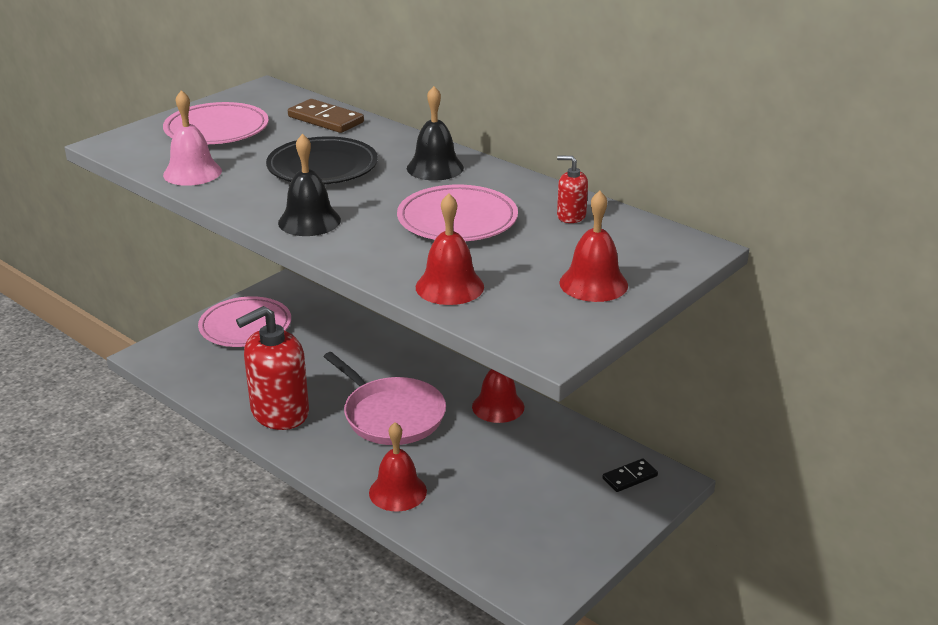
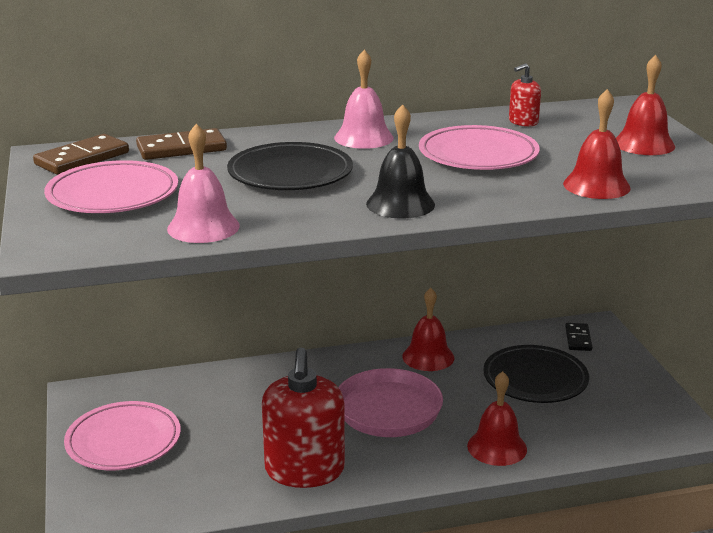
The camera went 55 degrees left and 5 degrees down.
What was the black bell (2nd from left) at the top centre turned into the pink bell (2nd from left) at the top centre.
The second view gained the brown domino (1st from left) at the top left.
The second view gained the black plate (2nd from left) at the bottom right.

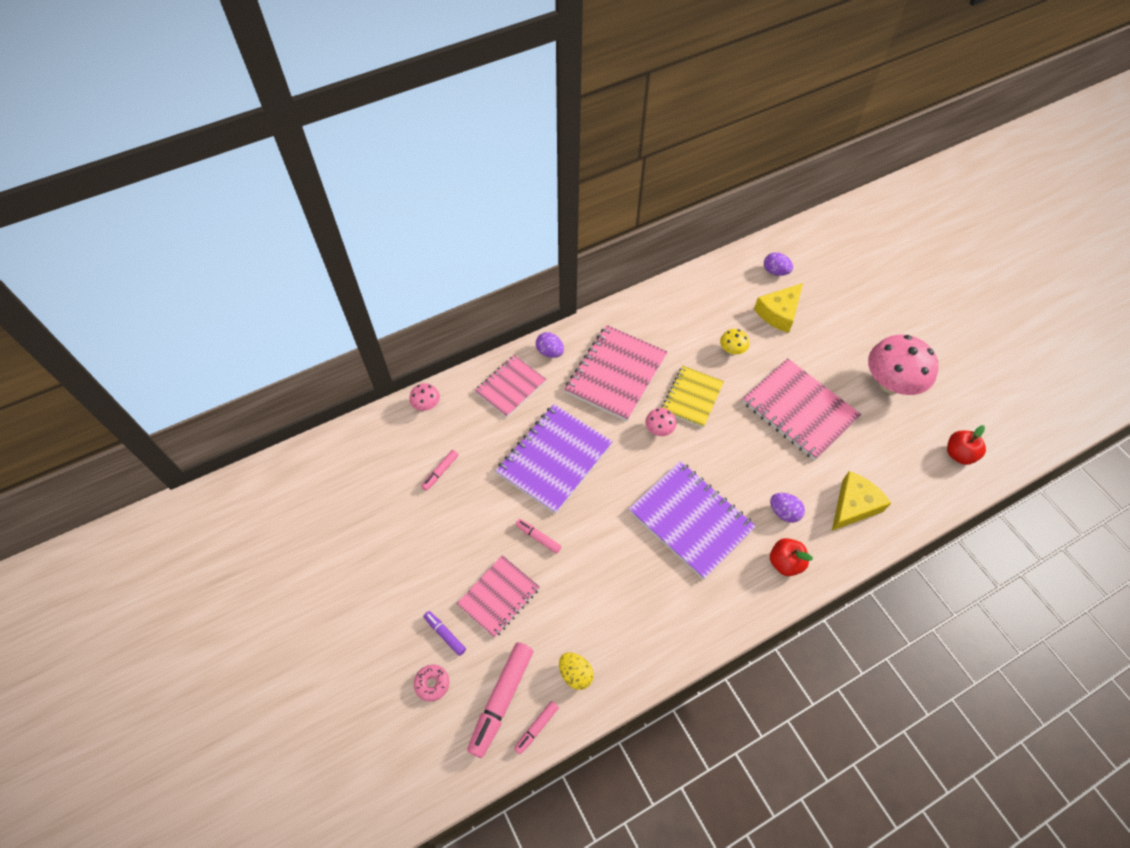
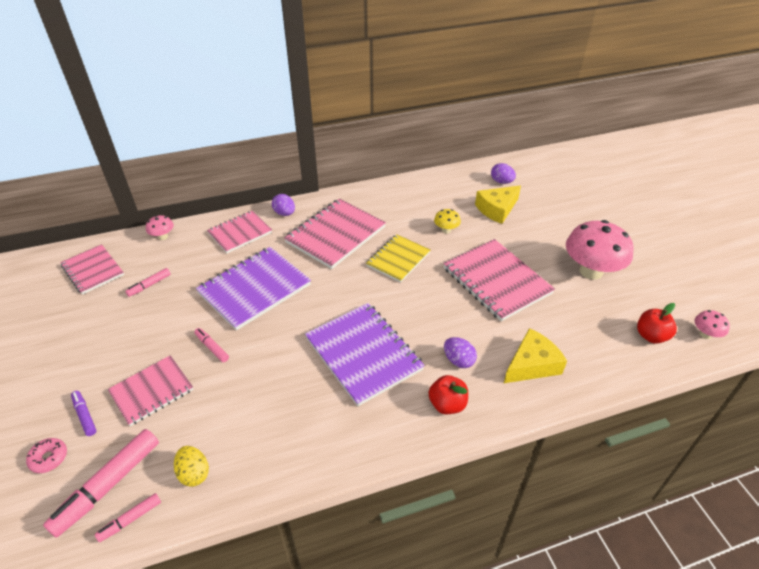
The camera went 10 degrees right and 15 degrees down.
The pink mushroom (2nd from left in the first image) ended up elsewhere, having gone from the centre to the middle right.
The second view gained the pink notebook (1st from left) at the middle left.

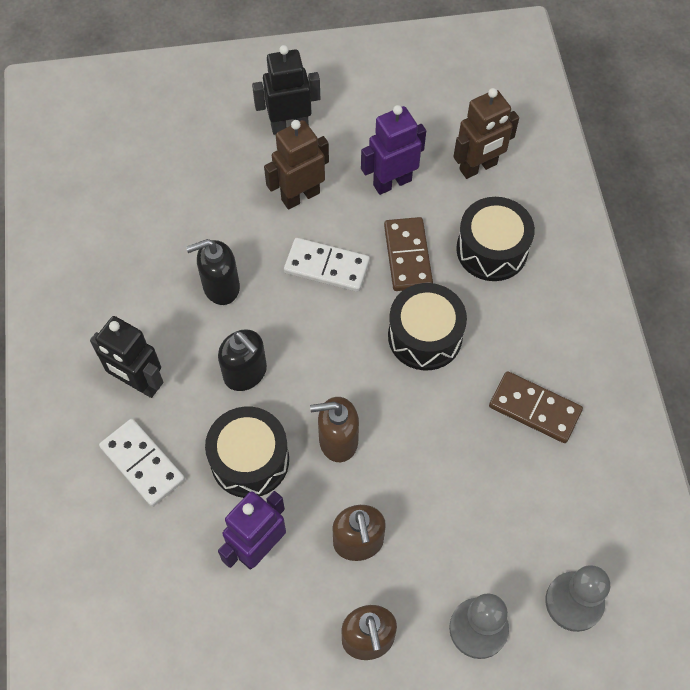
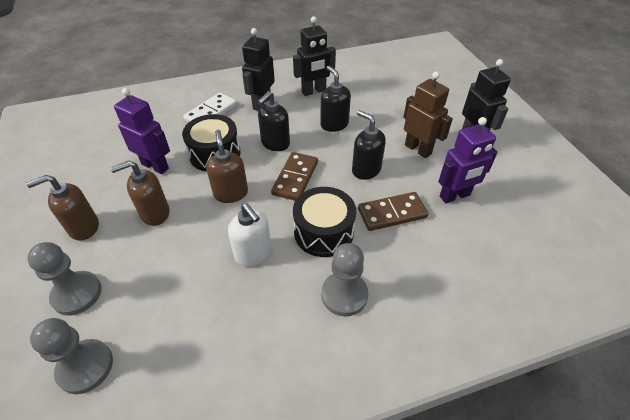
The camera went 80 degrees right and 15 degrees down.
The second view lost the brown robot (2nd from left) at the top right.
The purple robot (2nd from left) at the top centre ended up facing another way, 105 degrees clockwise from before.
The second view lost the black drum (3rd from left) at the middle right.
Where the white domino (2nd from left) stood at the centre, the black soap dispenser (3rd from left) came to stand at the centre.
The brown domino (2nd from left in the first image) ended up elsewhere, having gone from the middle right to the centre.
The second view gained the black robot (2nd from left) at the top centre.
The second view gained the white soap dispenser at the centre.
The second view gained the grey pawn (3rd from left) at the centre.

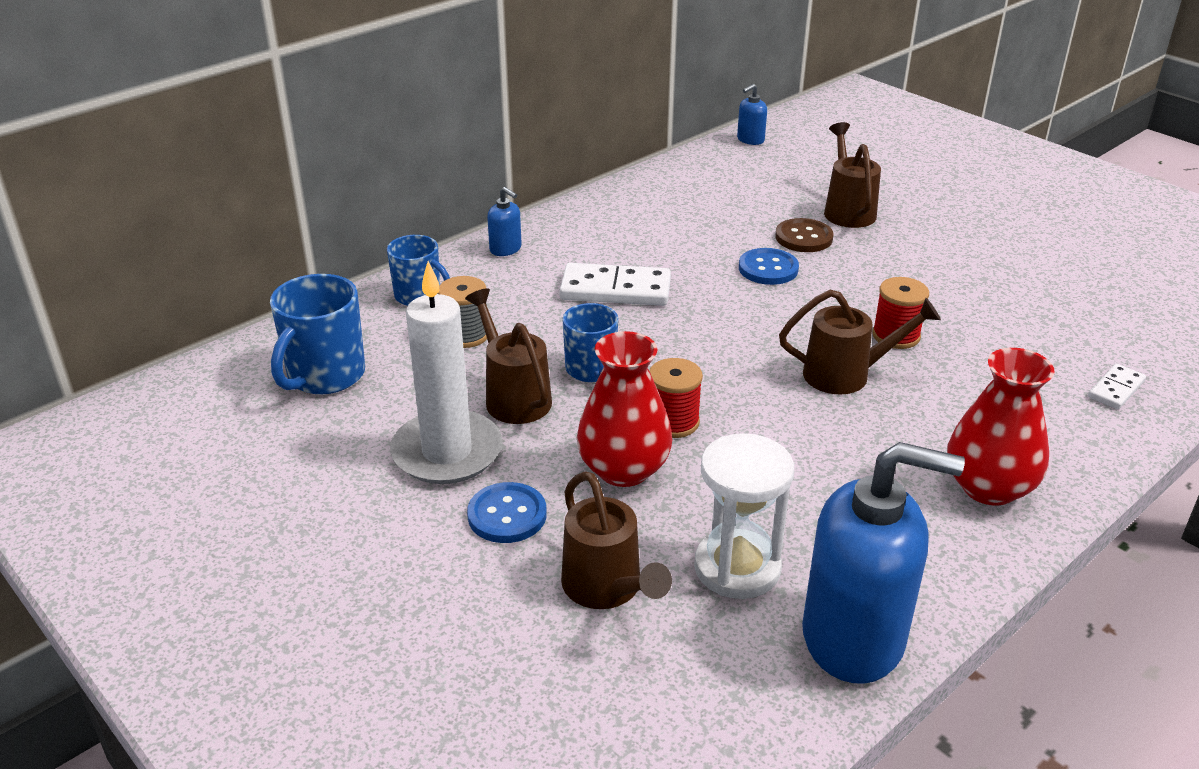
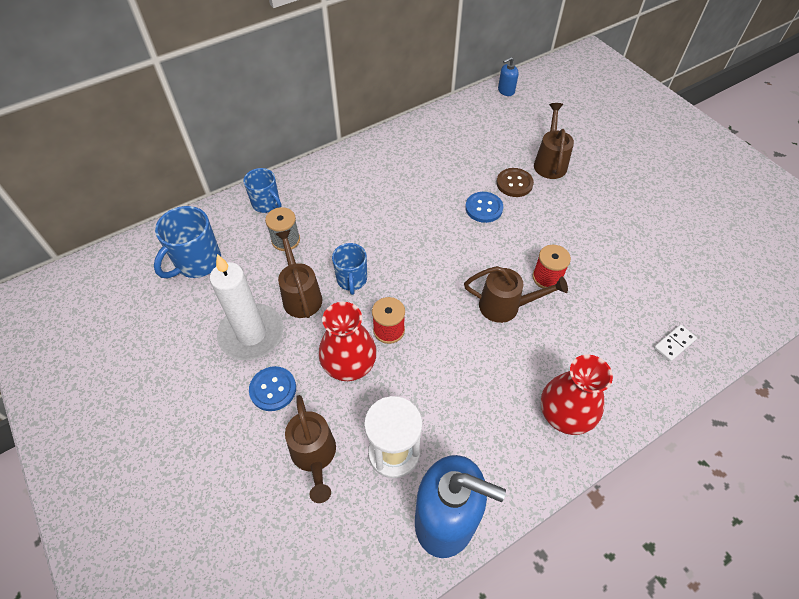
The camera went 10 degrees right and 20 degrees up.
The second view lost the blue soap dispenser (1st from left) at the top centre.
The second view lost the white domino (1st from left) at the centre.

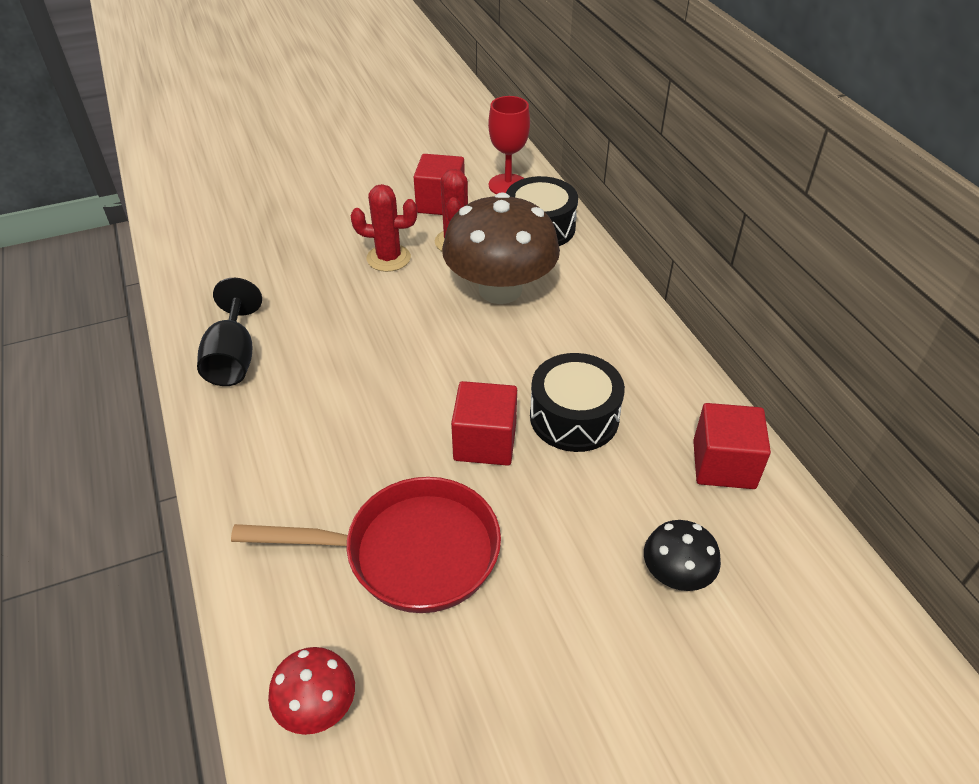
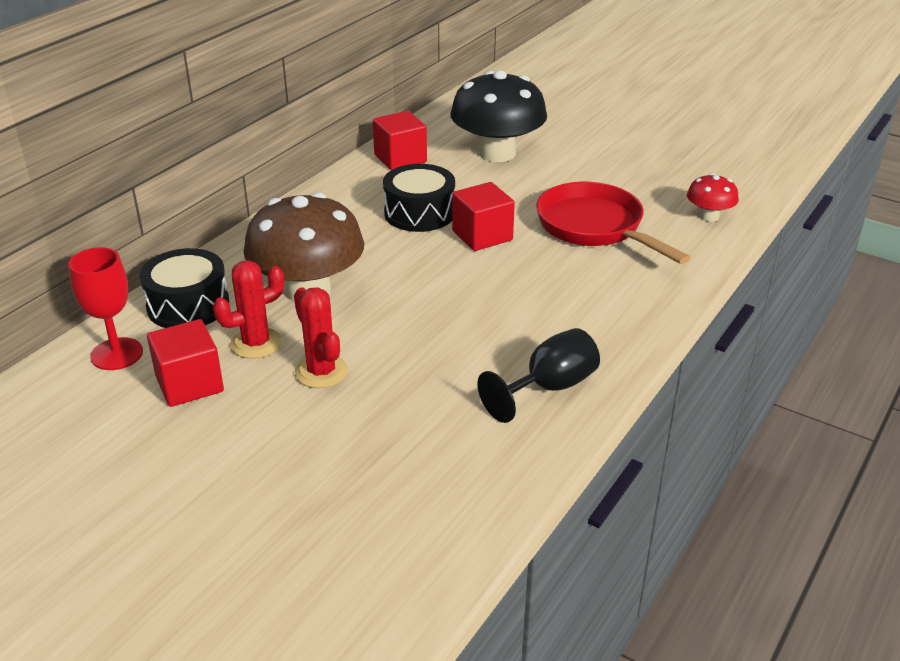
The camera went 125 degrees left and 10 degrees down.
The size of the black mushroom at the bottom right changed by a factor of 2.08.

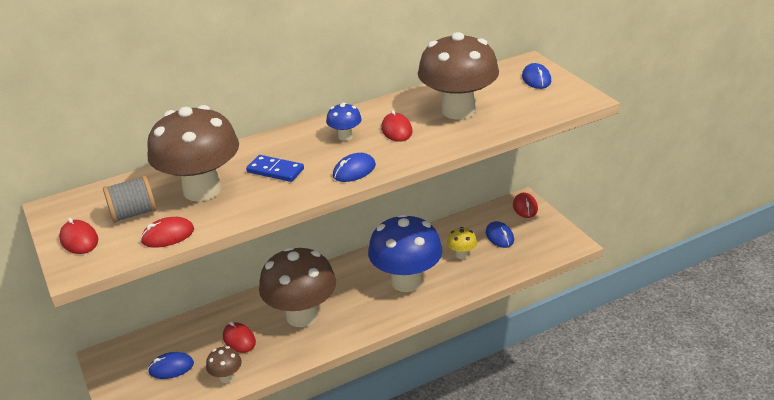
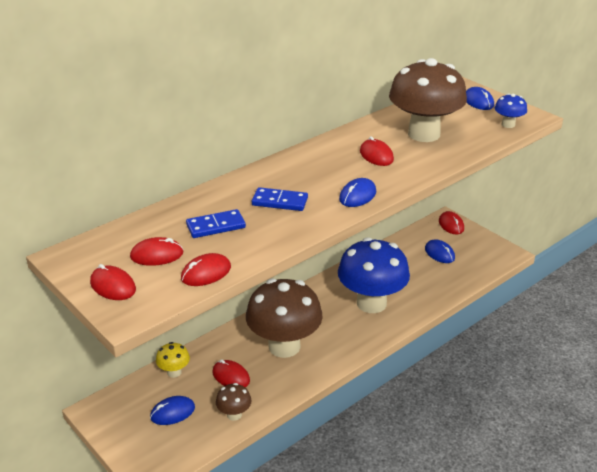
The camera went 15 degrees left and 0 degrees up.
The blue mushroom (1st from left in the first image) ended up elsewhere, having gone from the top centre to the top right.
Where the brown mushroom (1st from left) stood at the middle left, the blue domino (1st from left) came to stand at the centre.
Where the grey spool stood at the middle left, the red mouse (2nd from left) came to stand at the middle left.
The yellow mushroom ended up elsewhere, having gone from the centre to the bottom left.

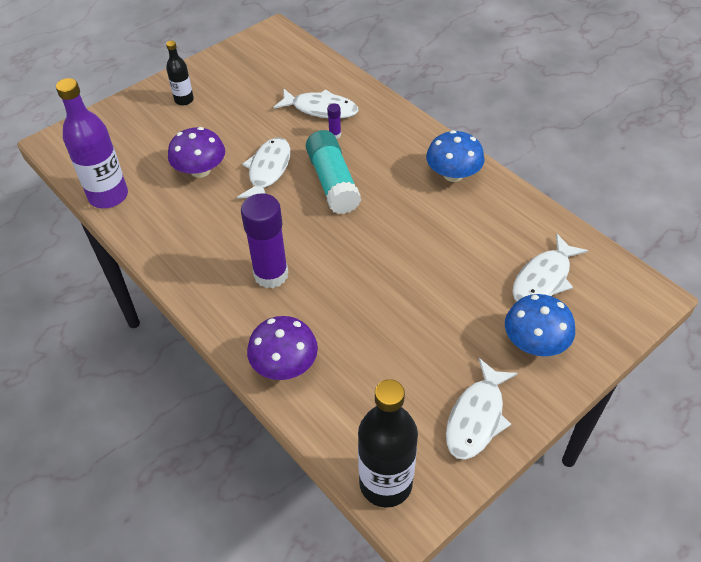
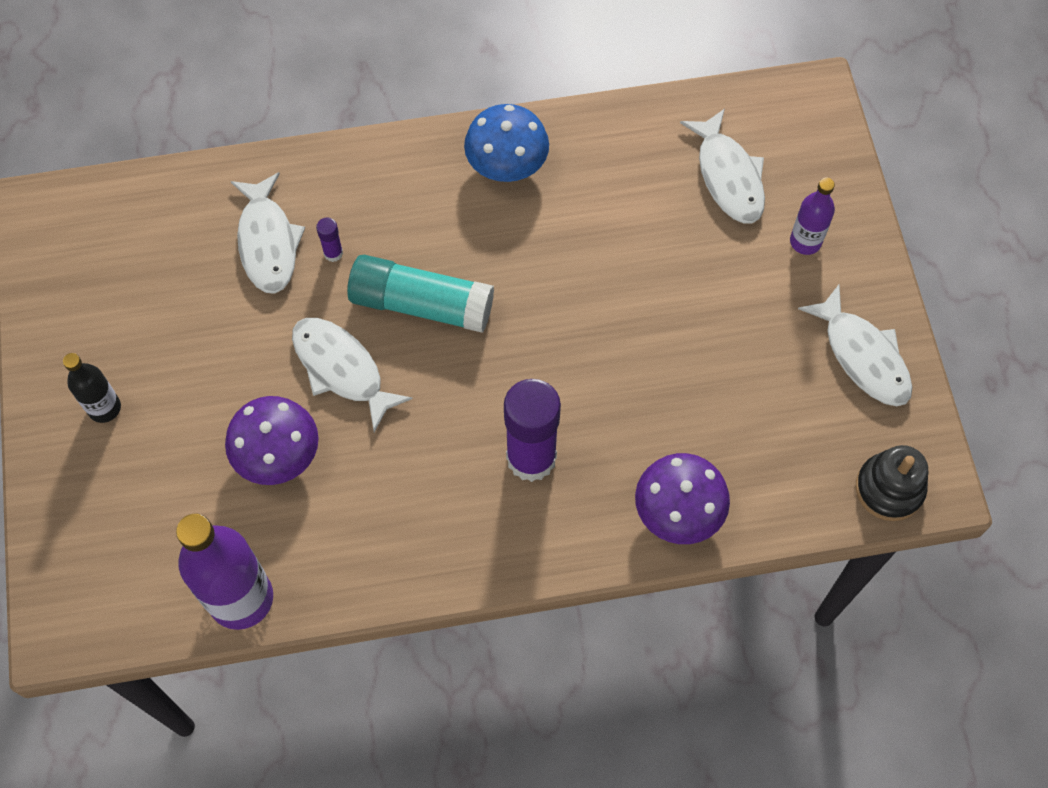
The camera went 60 degrees left and 15 degrees up.
The white fish (2nd from left in the first image) at the top centre ended up facing another way, 120 degrees clockwise from before.
Where the blue mushroom (2nd from left) stood at the middle right, the purple bottle (2nd from left) came to stand at the top right.
Where the black bottle (2nd from left) stood at the bottom centre, the black stacking toy came to stand at the middle right.

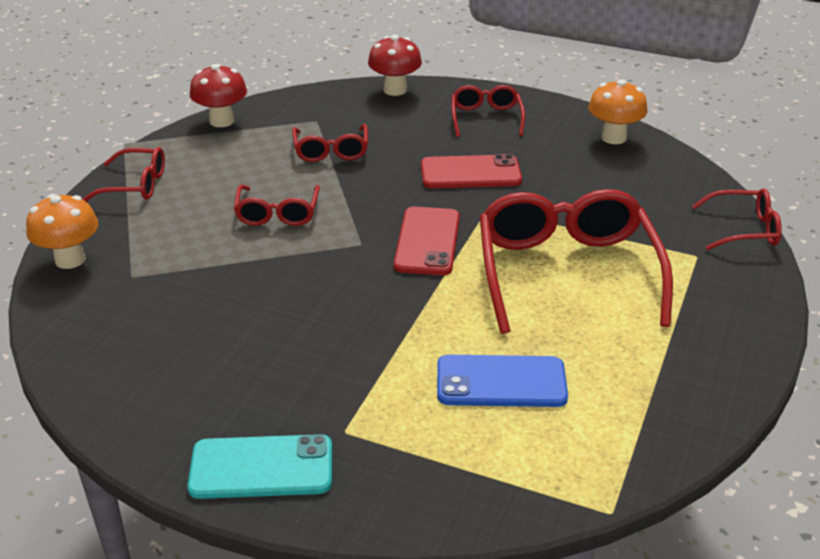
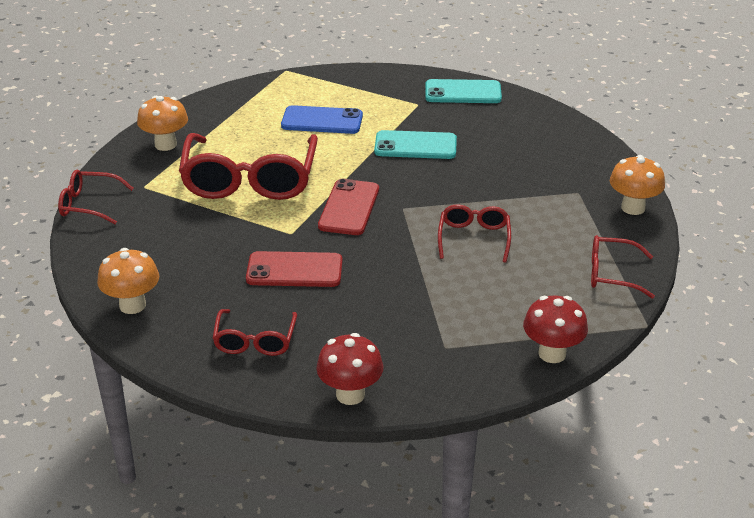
The camera went 175 degrees left and 0 degrees up.
The second view lost the red glasses (3rd from left) at the top centre.
The second view gained the orange mushroom (2nd from left) at the top left.
The second view gained the turquoise phone (1st from left) at the top centre.

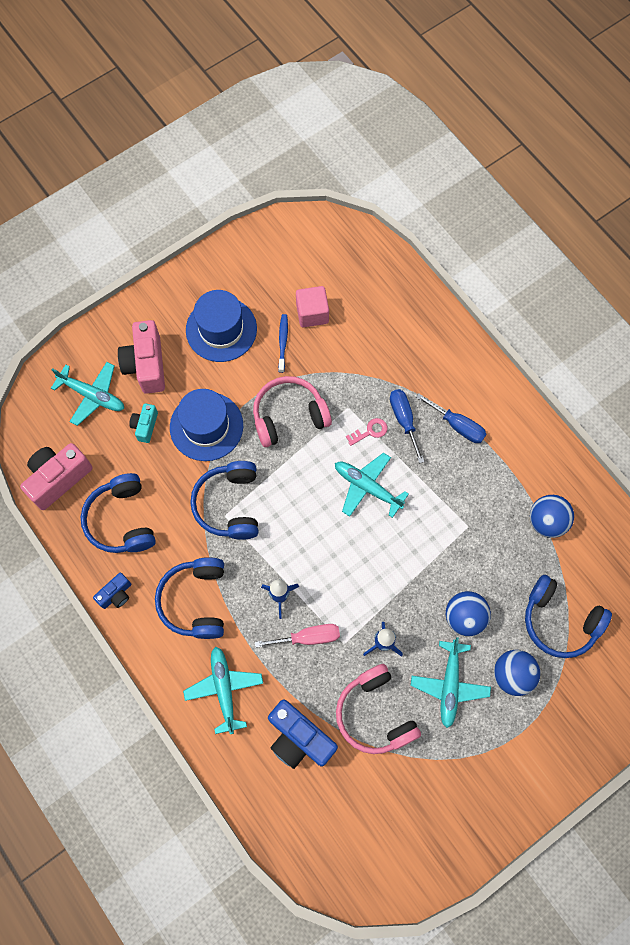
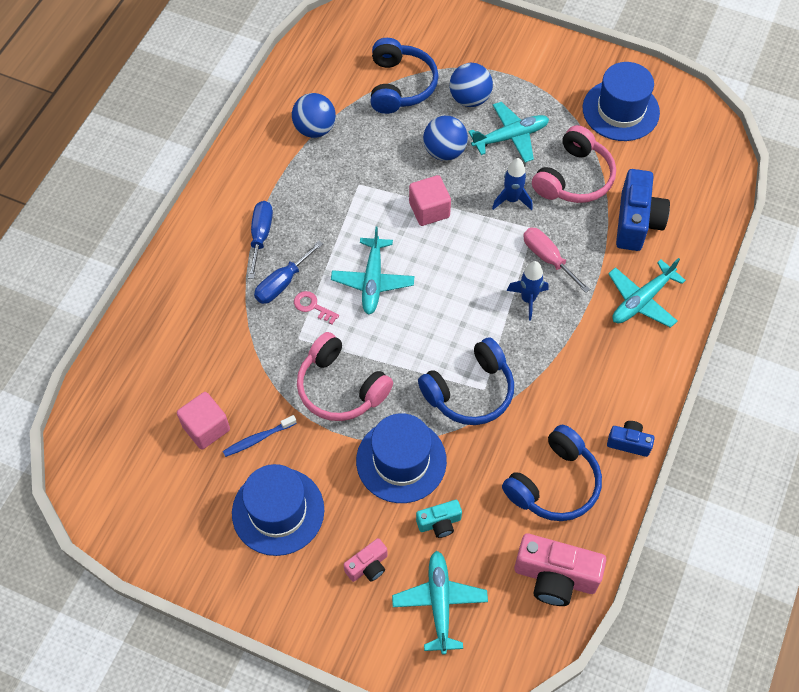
The camera went 120 degrees left and 10 degrees down.
The size of the pink camera (2nd from left in the first image) at the middle left changed by a factor of 0.54.
The second view lost the blue headphones (2nd from left) at the middle left.
The second view gained the blue hat (3rd from left) at the top right.
The second view gained the pink cube (2nd from left) at the top centre.

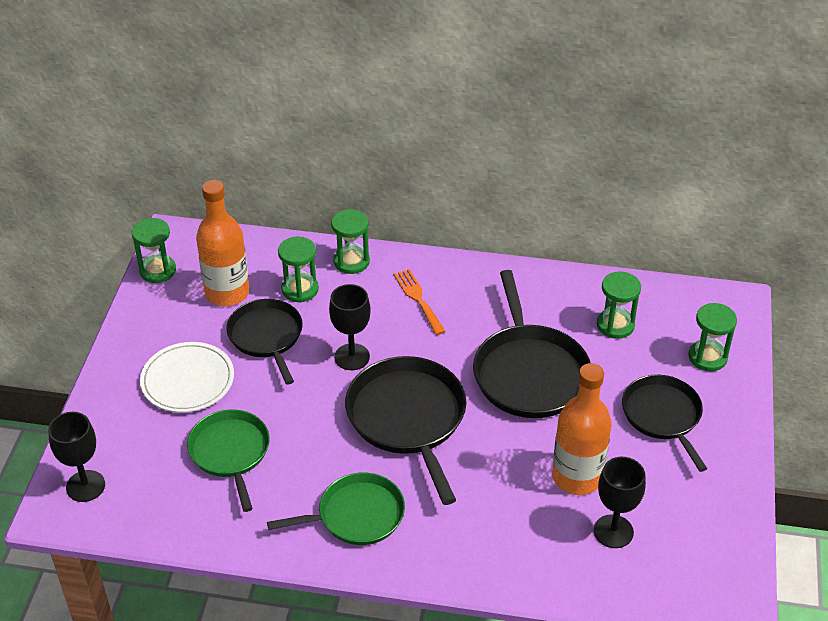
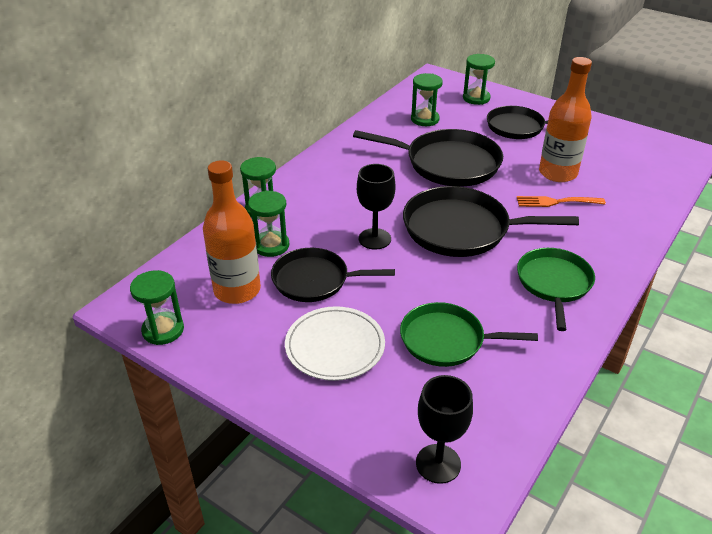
The camera went 65 degrees left and 5 degrees down.
The orange fork ended up elsewhere, having gone from the centre to the middle right.
The second view lost the black goblet (3rd from left) at the bottom right.

